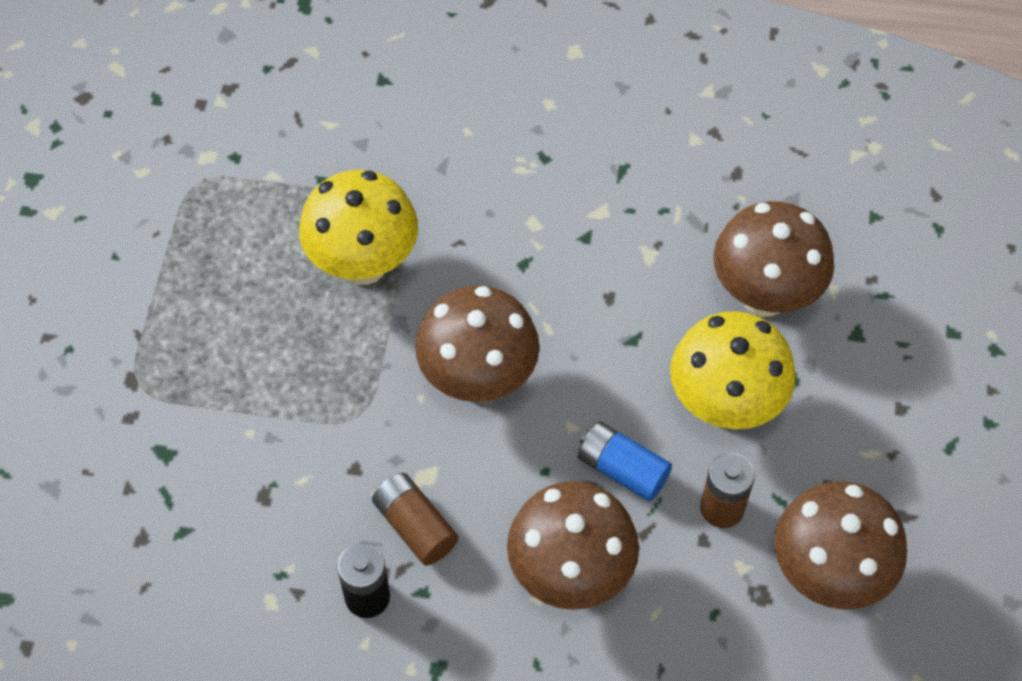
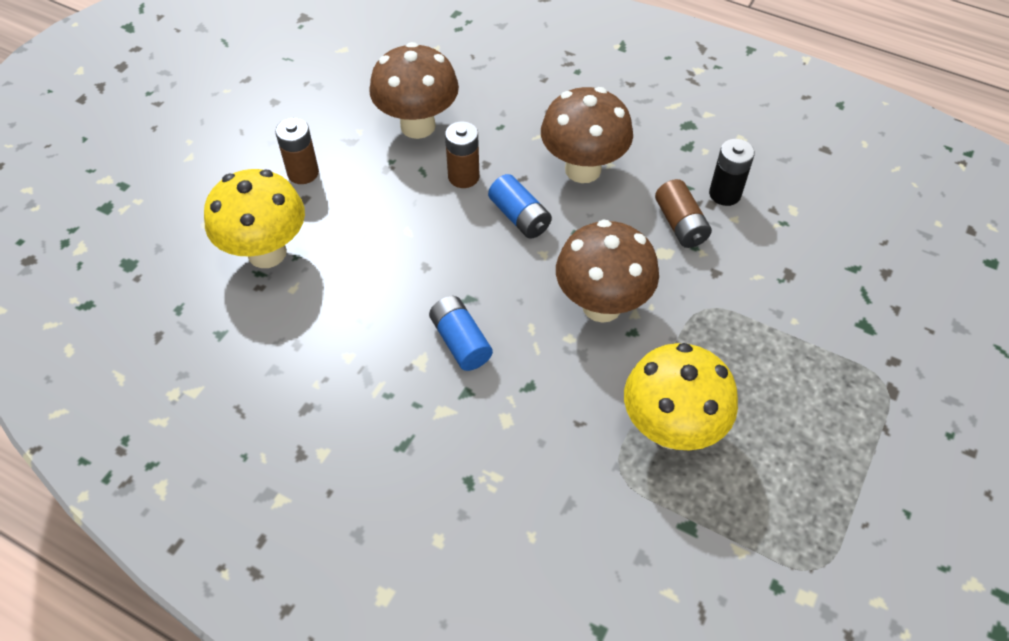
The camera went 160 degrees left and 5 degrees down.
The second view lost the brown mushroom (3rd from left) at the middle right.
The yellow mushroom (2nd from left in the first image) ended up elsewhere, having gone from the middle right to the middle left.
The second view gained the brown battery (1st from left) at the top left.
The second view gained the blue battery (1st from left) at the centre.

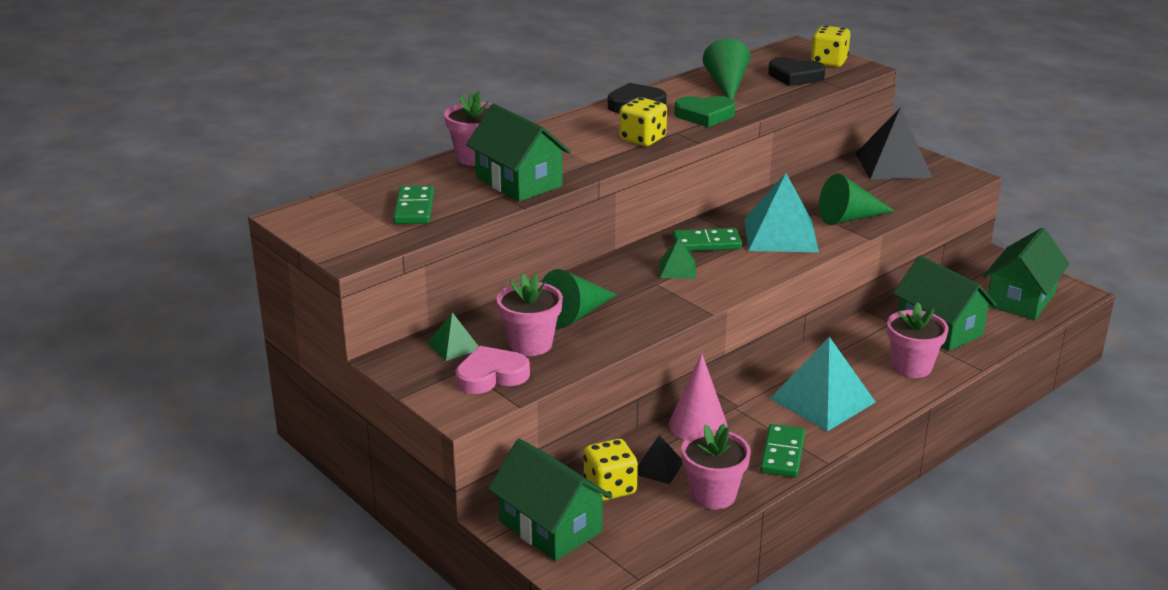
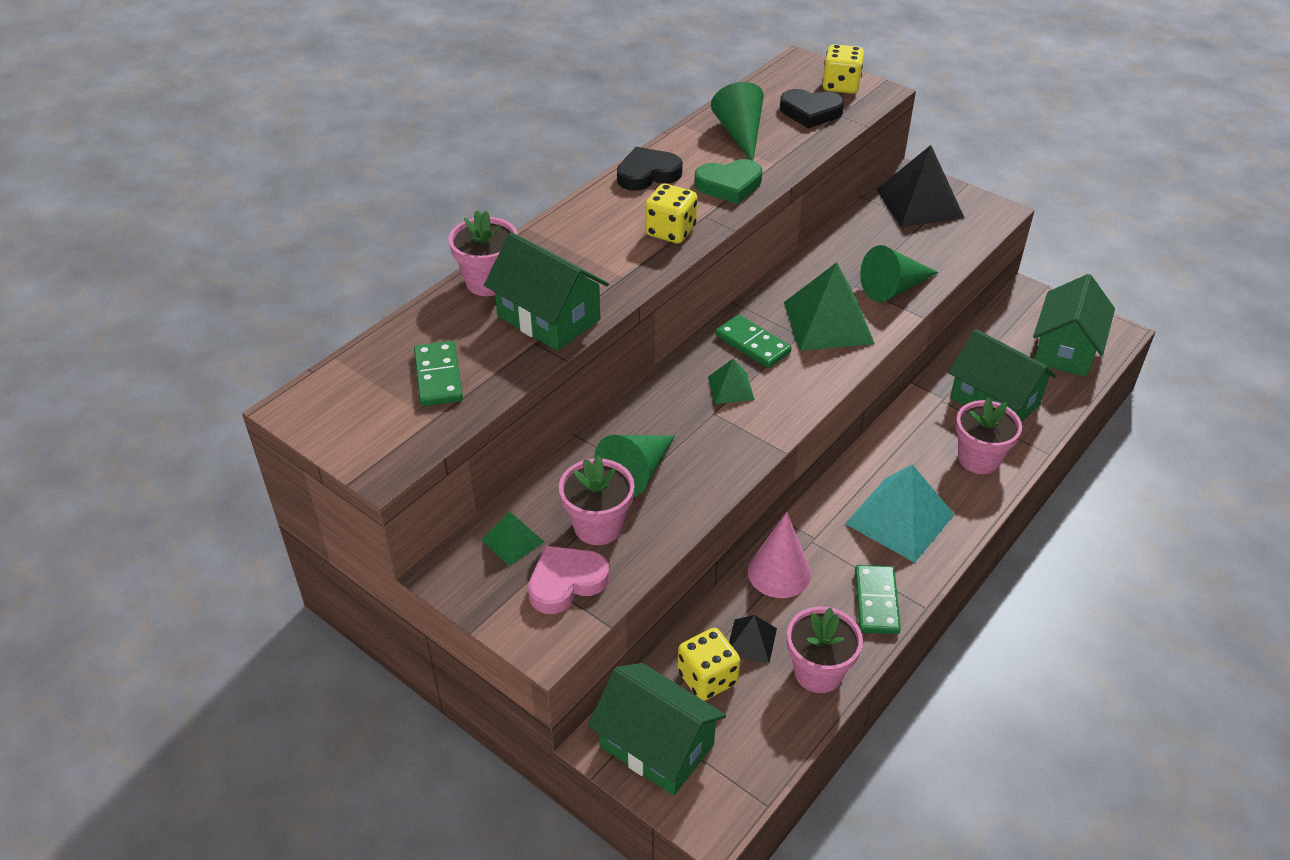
The camera went 10 degrees left and 15 degrees up.
What was the turquoise pyramid (1st from left) at the middle right turned into the green pyramid (3rd from left) at the centre.
The green domino (2nd from left) at the centre ended up facing another way, 60 degrees clockwise from before.

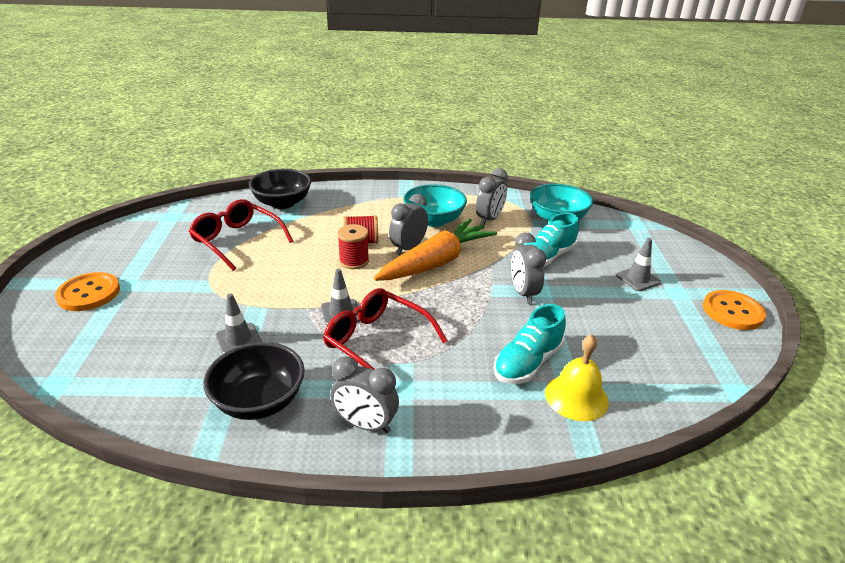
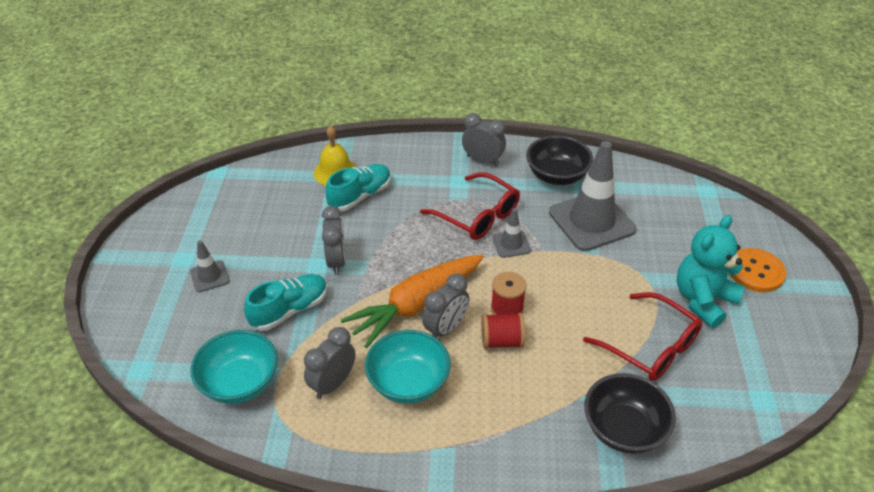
The camera went 175 degrees left and 10 degrees up.
The second view lost the orange button (2nd from left) at the middle right.
The size of the grey traffic cone (1st from left in the first image) at the middle left changed by a factor of 2.13.
The second view gained the turquoise teddy bear at the middle right.

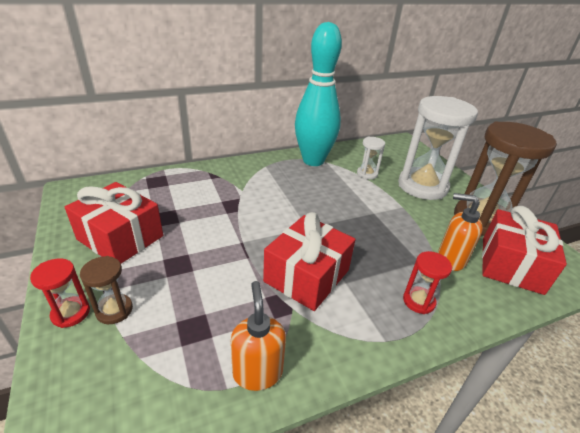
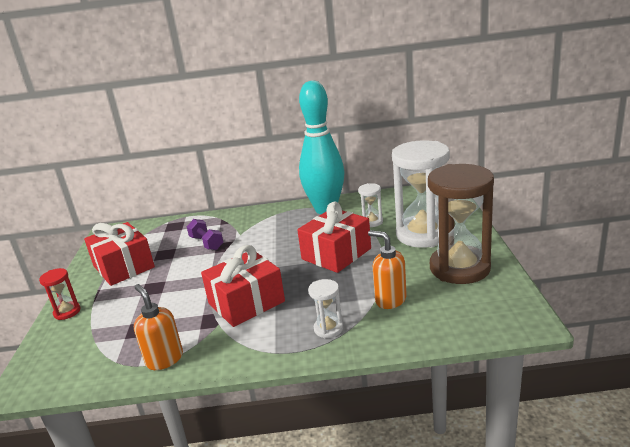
The camera went 25 degrees right and 10 degrees down.
The red gift (3rd from left) ended up elsewhere, having gone from the middle right to the centre.
What was the red hourglass (2nd from left) at the middle right turned into the white hourglass (1st from left) at the bottom centre.
The second view lost the brown hourglass (1st from left) at the bottom left.
The orange soap dispenser (1st from left) at the bottom centre ended up facing another way, 45 degrees counterclockwise from before.
The second view gained the purple dumbbell at the middle left.

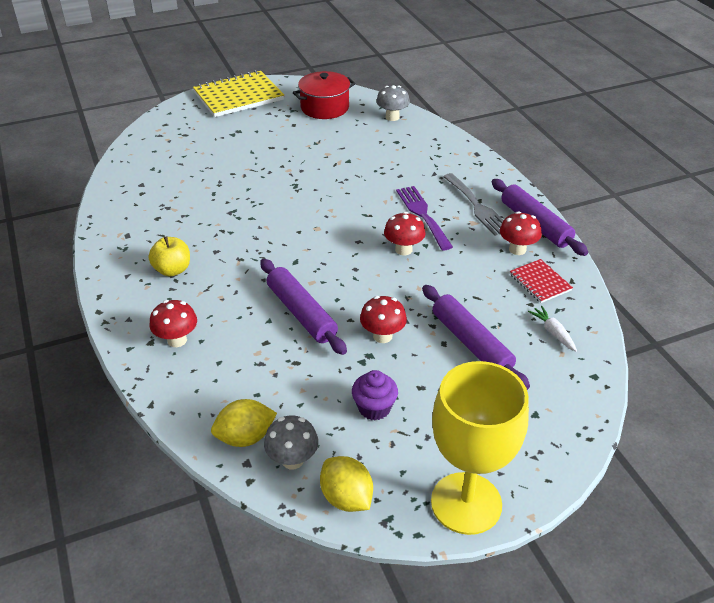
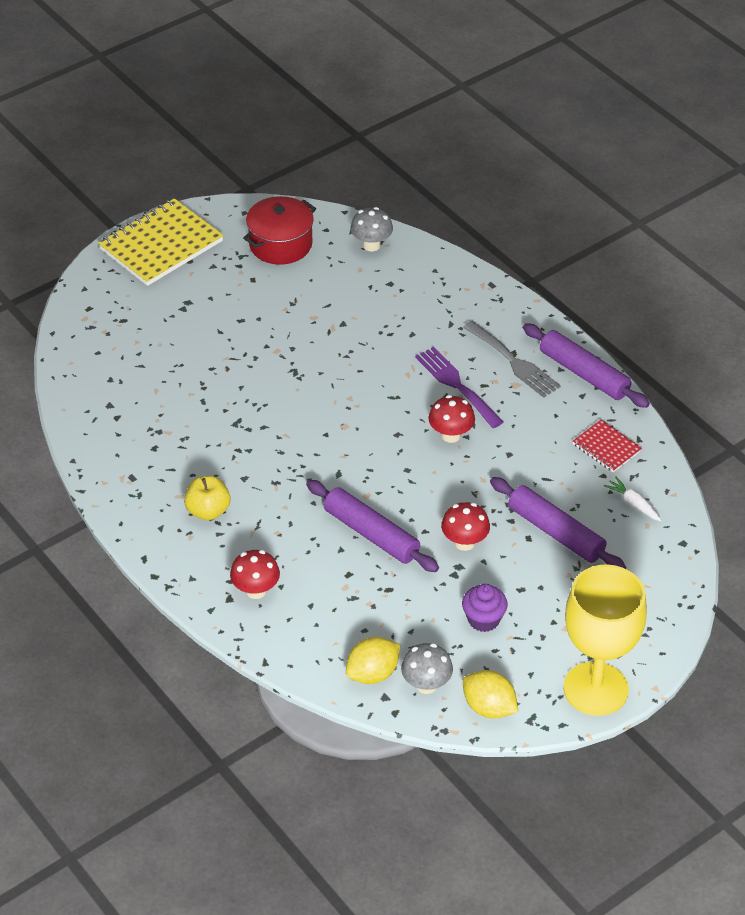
The camera went 15 degrees left and 5 degrees up.
The second view lost the red mushroom (4th from left) at the middle right.

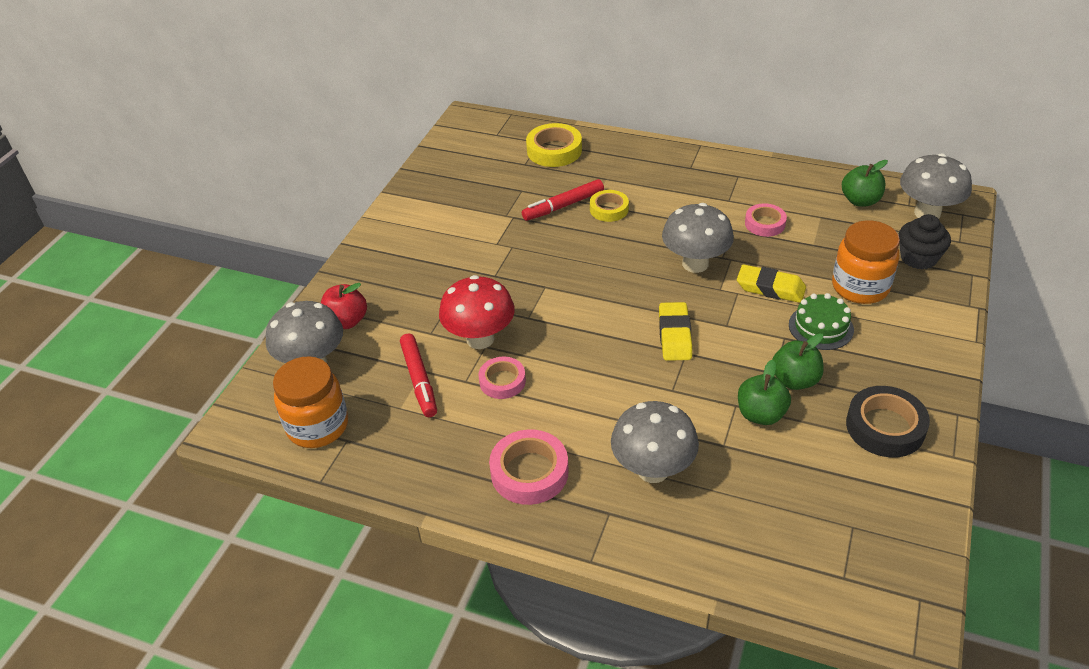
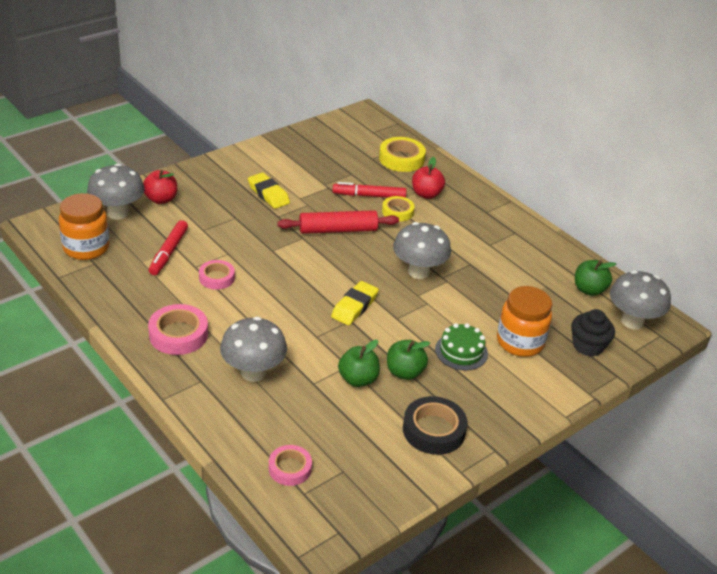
The camera went 25 degrees right and 5 degrees down.
The pink tape (3rd from left) ended up elsewhere, having gone from the top right to the bottom centre.
The yellow eraser (2nd from left in the first image) ended up elsewhere, having gone from the middle right to the top centre.
The second view lost the red mushroom at the centre.
The second view gained the red apple (2nd from left) at the top centre.
The second view gained the red rolling pin at the centre.

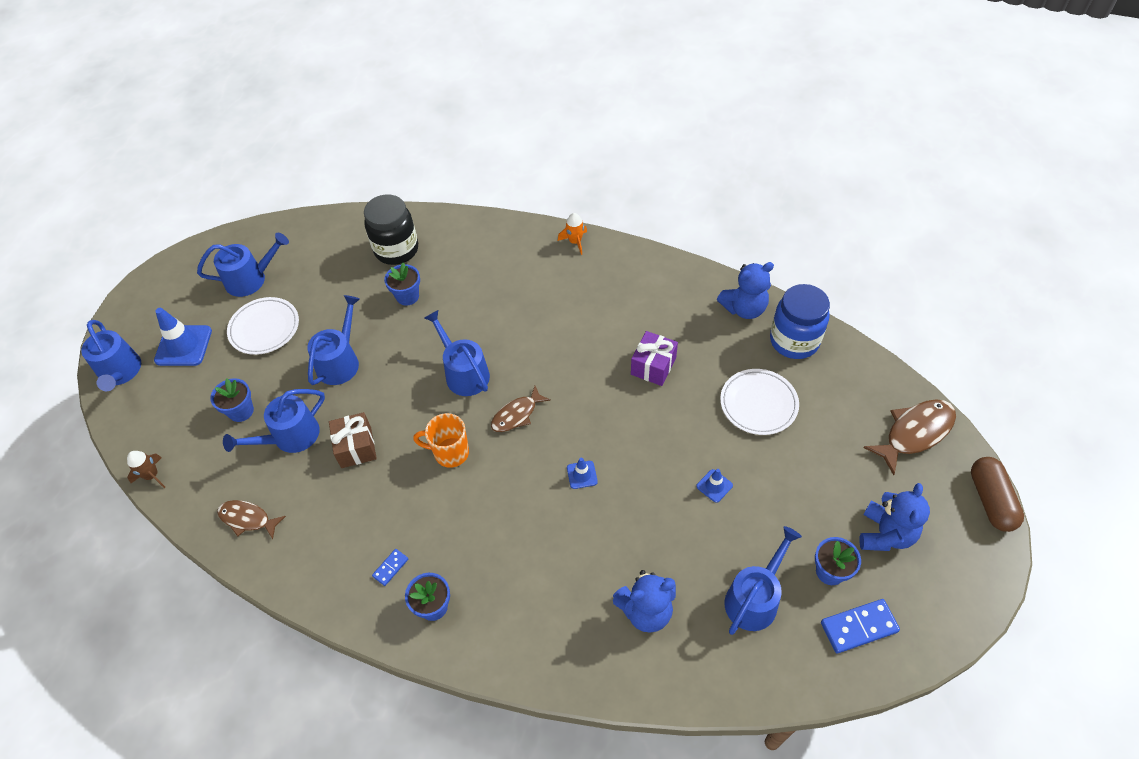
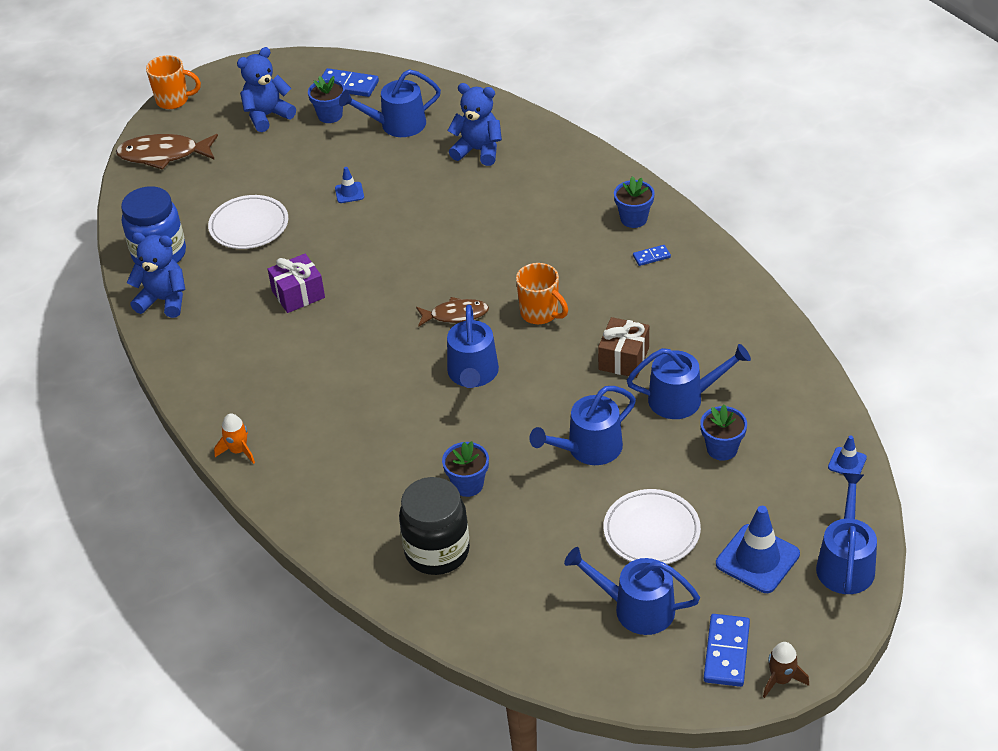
The camera went 145 degrees left and 10 degrees down.
The brown rocket ended up elsewhere, having gone from the middle left to the bottom right.
Where the brown capsule stood at the middle right, the orange mug (1st from left) came to stand at the top left.
The blue traffic cone (2nd from left in the first image) ended up elsewhere, having gone from the centre to the middle right.
The second view lost the brown fish (1st from left) at the bottom left.
The second view gained the blue domino (3rd from left) at the bottom right.

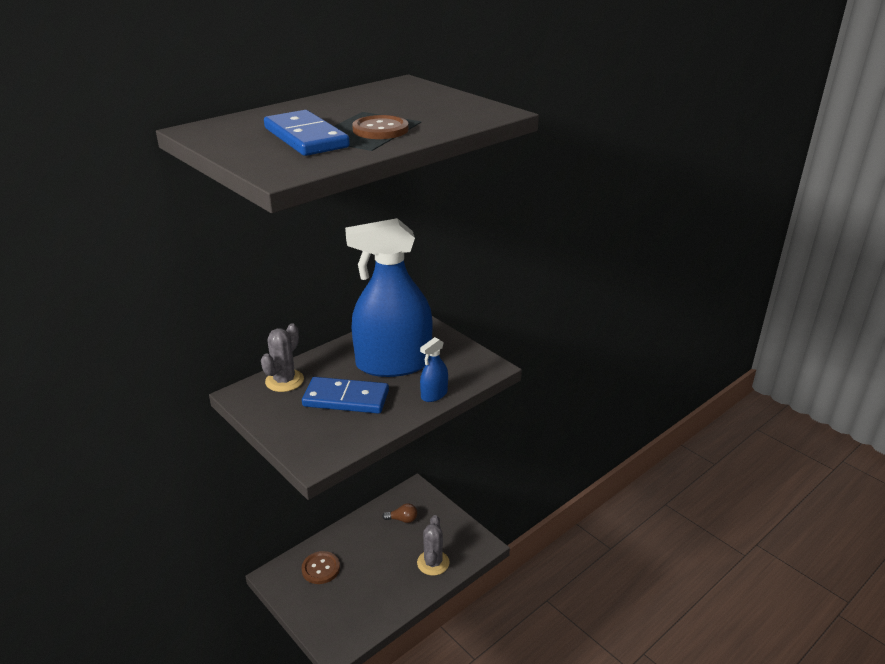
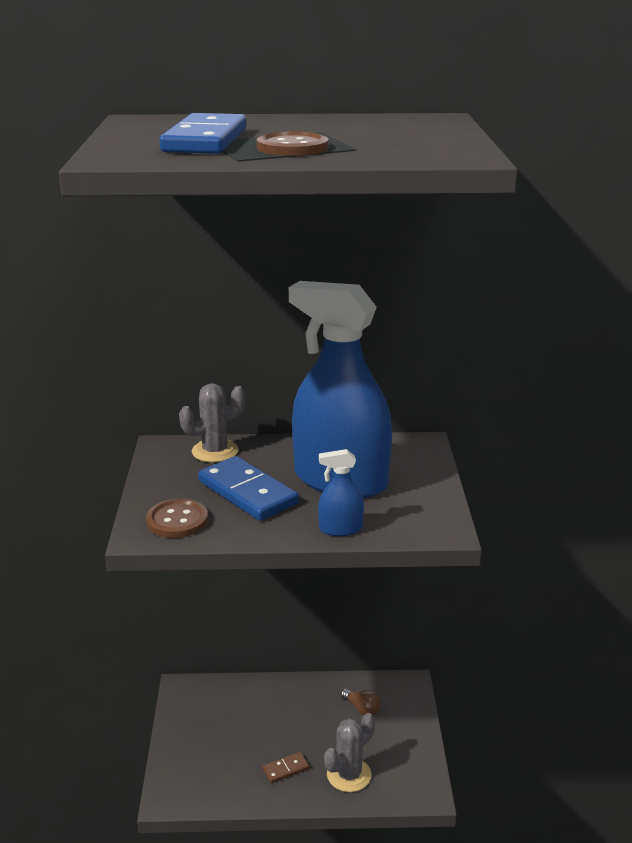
The camera went 40 degrees right and 5 degrees down.
The brown button (1st from left) ended up elsewhere, having gone from the bottom centre to the middle left.
The second view gained the brown domino at the bottom centre.

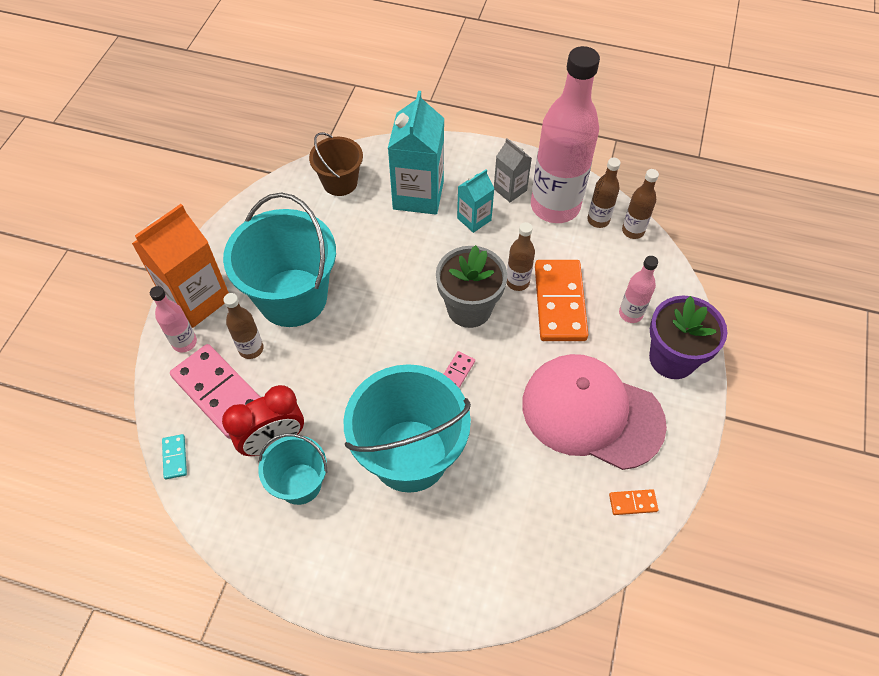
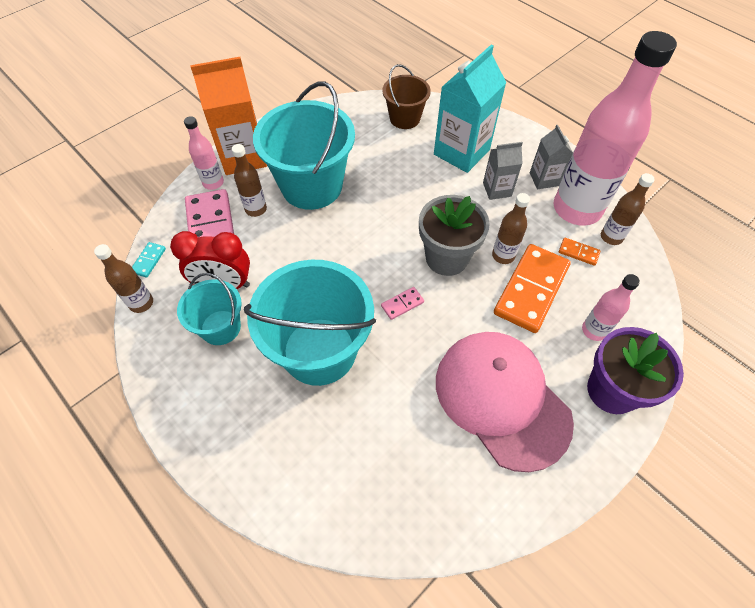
The camera went 30 degrees right and 0 degrees up.
What was the turquoise carton (2nd from left) at the top centre turned into the grey carton (1st from left) at the top centre.
The brown bottle (4th from left in the first image) ended up elsewhere, having gone from the top right to the middle left.
The orange domino (2nd from left) ended up elsewhere, having gone from the bottom right to the middle right.

